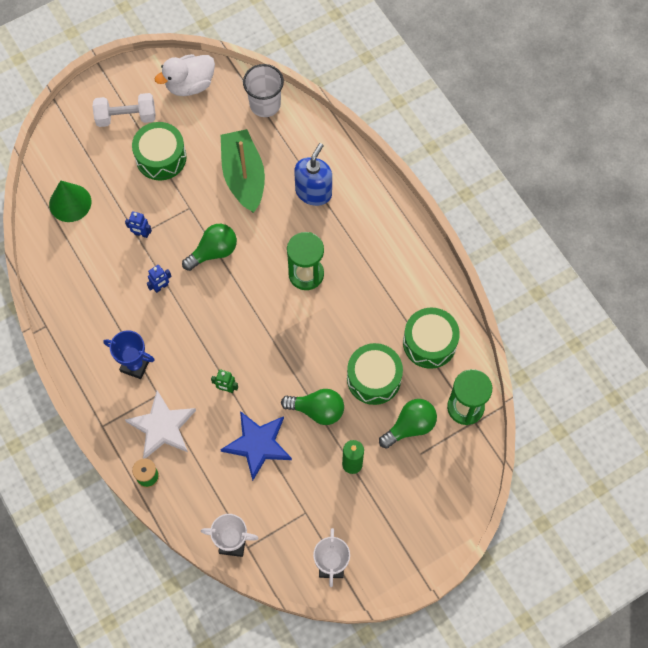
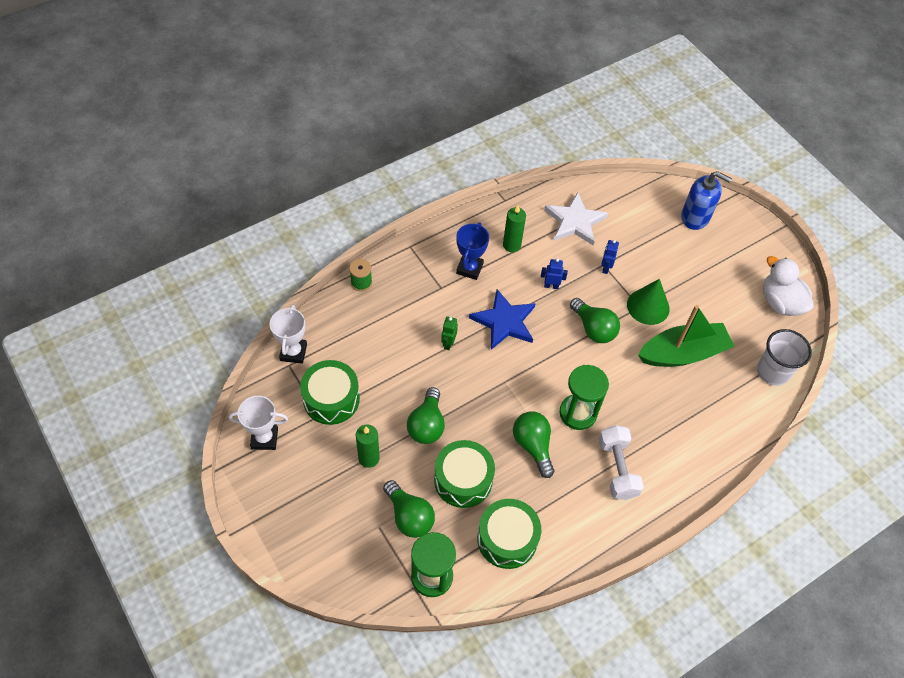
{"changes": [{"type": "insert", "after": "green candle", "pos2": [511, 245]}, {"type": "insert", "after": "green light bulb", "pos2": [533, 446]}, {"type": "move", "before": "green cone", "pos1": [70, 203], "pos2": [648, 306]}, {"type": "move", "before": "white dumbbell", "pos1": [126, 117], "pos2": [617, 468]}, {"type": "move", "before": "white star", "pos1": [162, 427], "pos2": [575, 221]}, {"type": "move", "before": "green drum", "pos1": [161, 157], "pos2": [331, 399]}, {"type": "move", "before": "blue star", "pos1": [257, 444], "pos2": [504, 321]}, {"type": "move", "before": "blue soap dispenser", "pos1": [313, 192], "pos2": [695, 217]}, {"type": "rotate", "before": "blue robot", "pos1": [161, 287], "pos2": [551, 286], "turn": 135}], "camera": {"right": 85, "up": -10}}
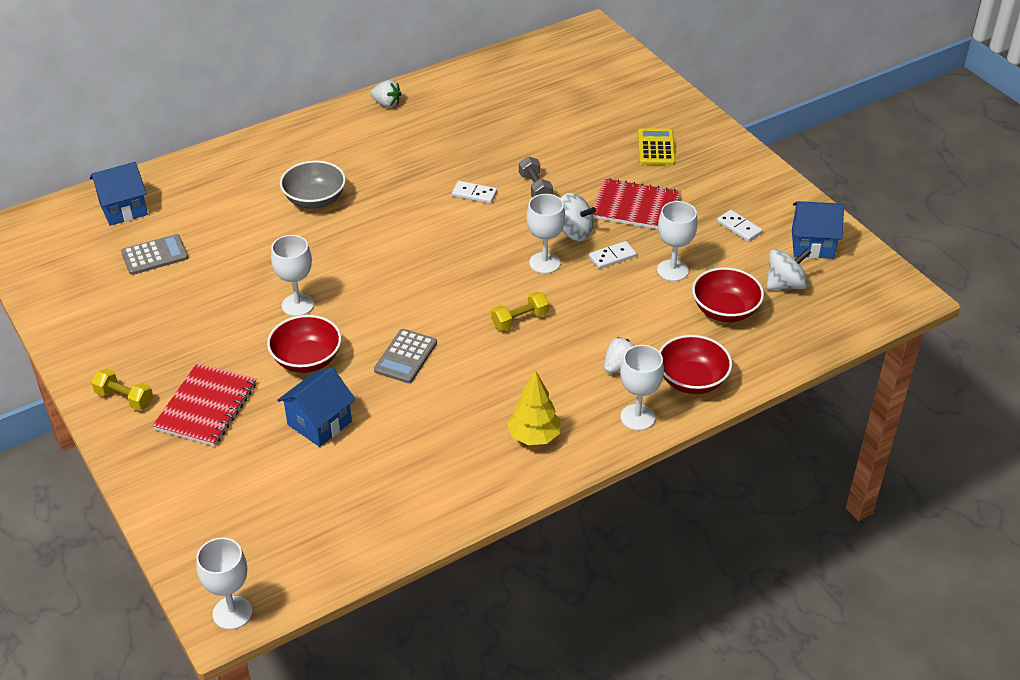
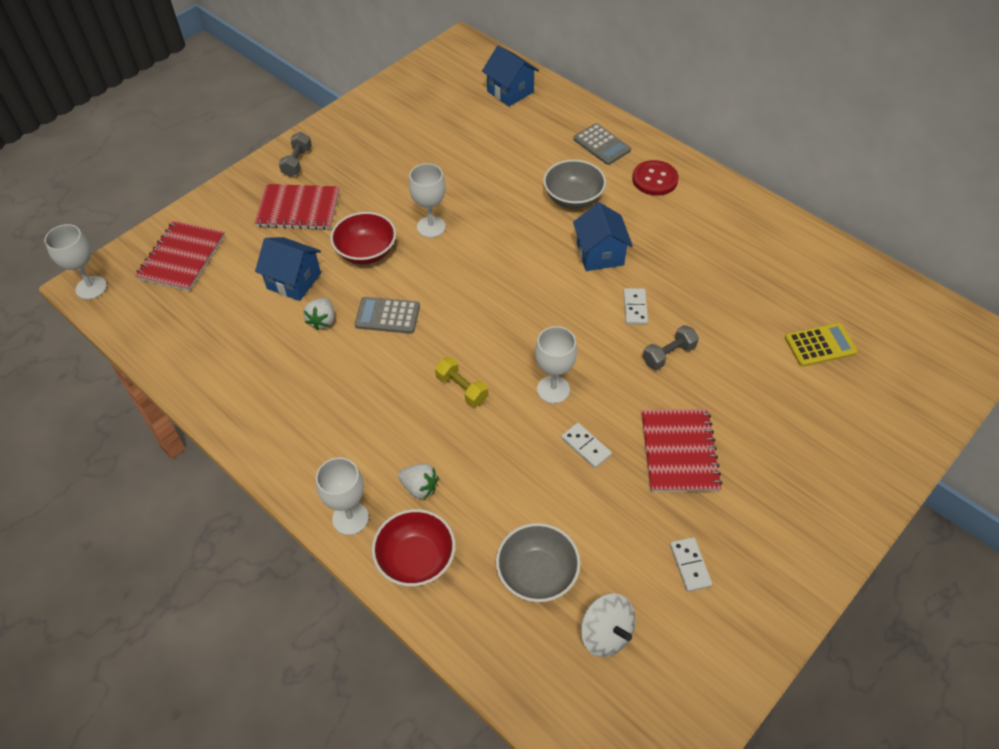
{"changes": [{"type": "delete", "before": "yellow tree", "pos1": [534, 436]}, {"type": "delete", "before": "white spinning top", "pos1": [574, 232]}, {"type": "delete", "before": "white goblet", "pos1": [672, 270]}, {"type": "insert", "after": "red notebook", "pos2": [182, 257]}, {"type": "insert", "after": "red button", "pos2": [655, 179]}, {"type": "move", "before": "grey calculator", "pos1": [155, 255], "pos2": [601, 145]}, {"type": "move", "before": "white strawberry", "pos1": [386, 104], "pos2": [322, 321]}, {"type": "move", "before": "yellow calculator", "pos1": [656, 148], "pos2": [820, 345]}, {"type": "move", "before": "blue house", "pos1": [812, 244], "pos2": [600, 254]}, {"type": "recolor", "before": "yellow dumbbell", "after": "grey dumbbell", "pos1": [124, 398], "pos2": [297, 162]}, {"type": "recolor", "before": "red bowl", "after": "grey bowl", "pos1": [725, 310], "pos2": [537, 574]}, {"type": "rotate", "before": "white domino", "pos1": [739, 227], "pos2": [690, 565], "turn": -45}], "camera": {"right": 75, "up": 10}}
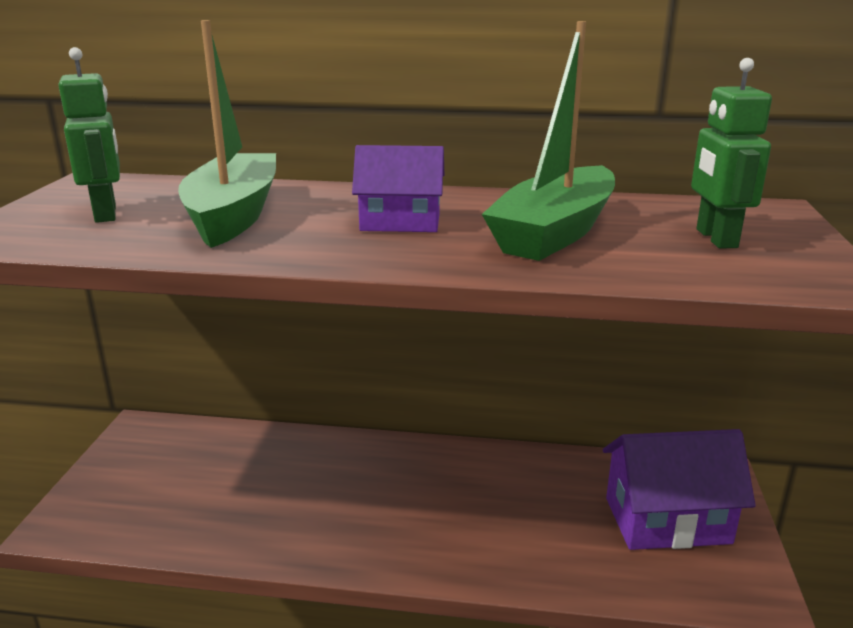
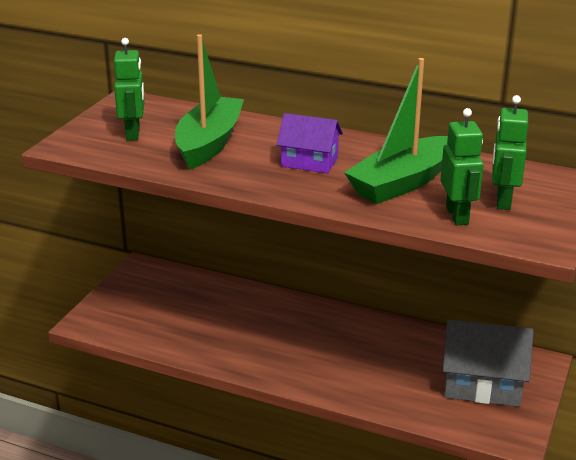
{"changes": [{"type": "insert", "after": "green robot", "pos2": [457, 215]}, {"type": "recolor", "before": "purple house", "after": "grey house", "pos1": [667, 520], "pos2": [482, 385]}], "camera": {"right": 15, "up": 5}}
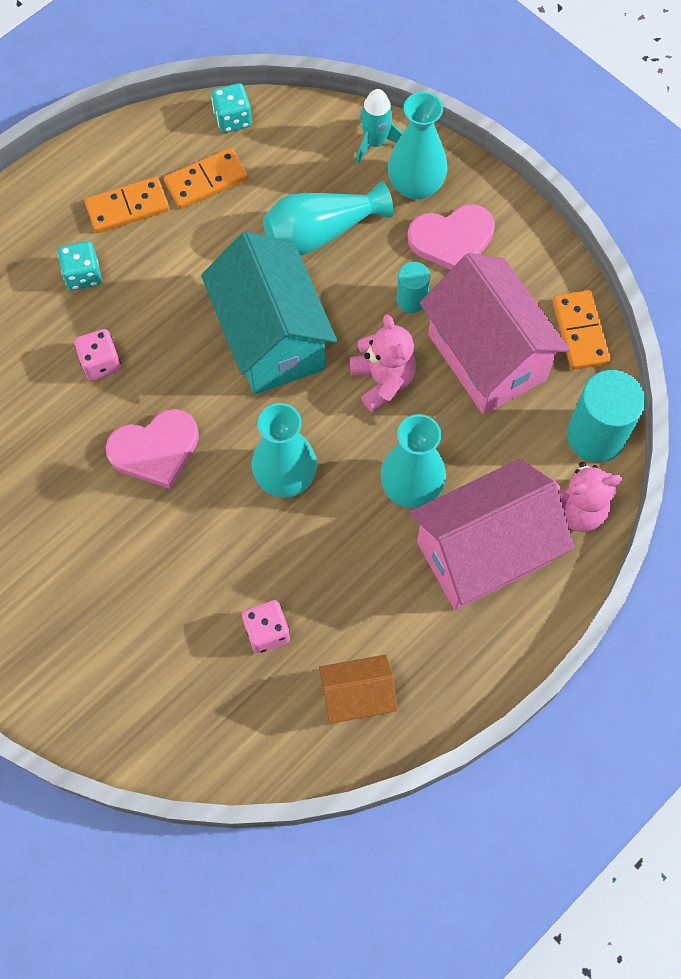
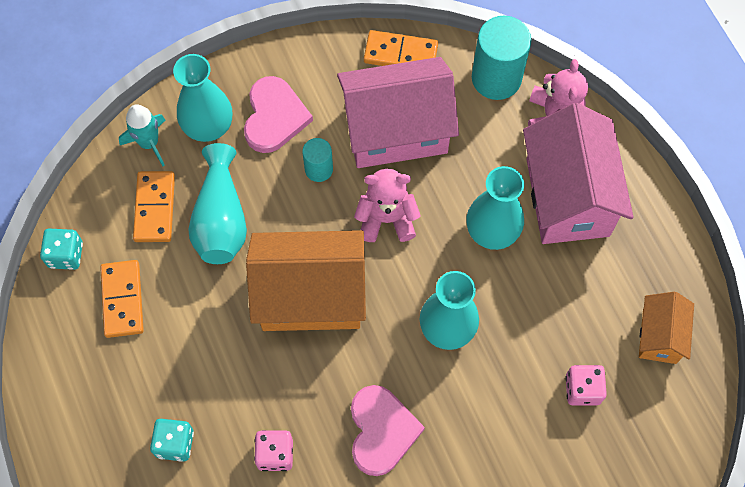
{"changes": [{"type": "move", "before": "orange domino", "pos1": [127, 207], "pos2": [154, 208]}, {"type": "recolor", "before": "turquoise house", "after": "orange house", "pos1": [272, 339], "pos2": [311, 296]}], "camera": {"right": -70, "up": 0}}
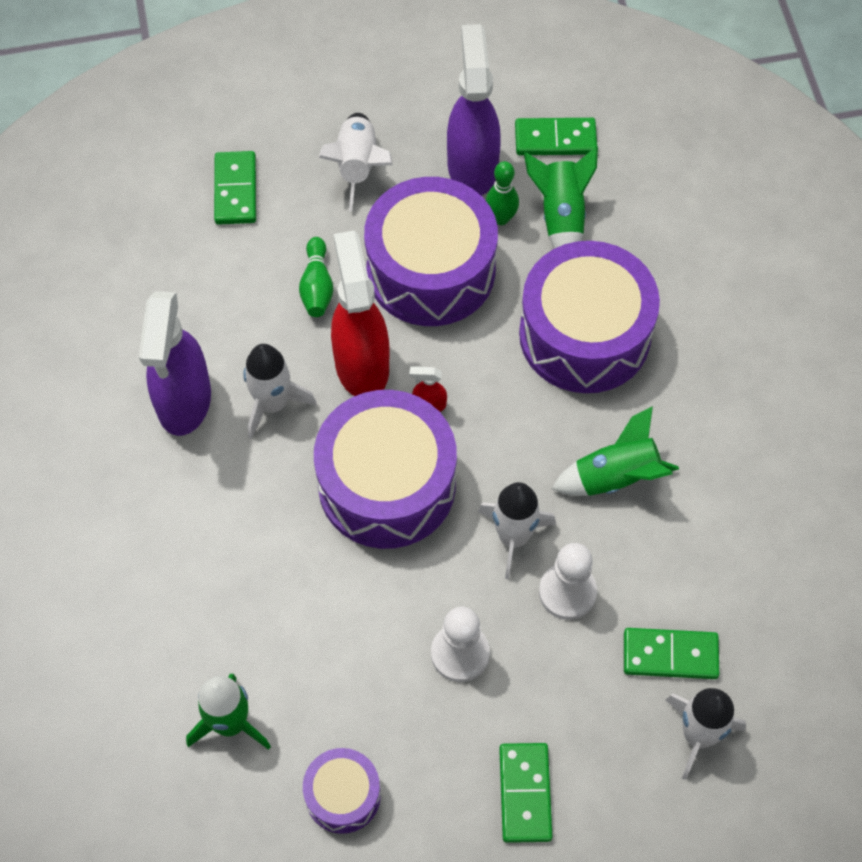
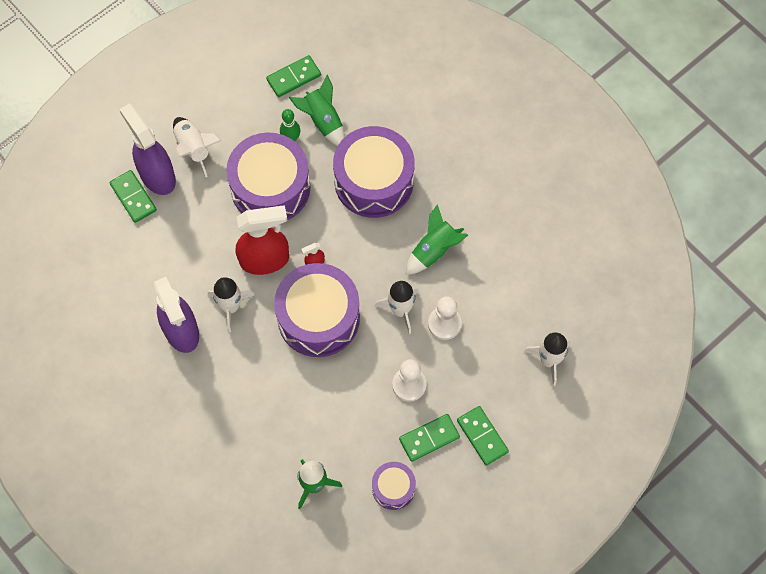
{"changes": [{"type": "delete", "before": "green bowling pin", "pos1": [317, 286]}, {"type": "move", "before": "purple spray bottle", "pos1": [472, 166], "pos2": [157, 175]}, {"type": "move", "before": "green domino", "pos1": [670, 655], "pos2": [429, 438]}, {"type": "rotate", "before": "red spray bottle", "pos1": [361, 364], "pos2": [265, 260], "turn": 120}], "camera": {"right": -30, "up": 5}}
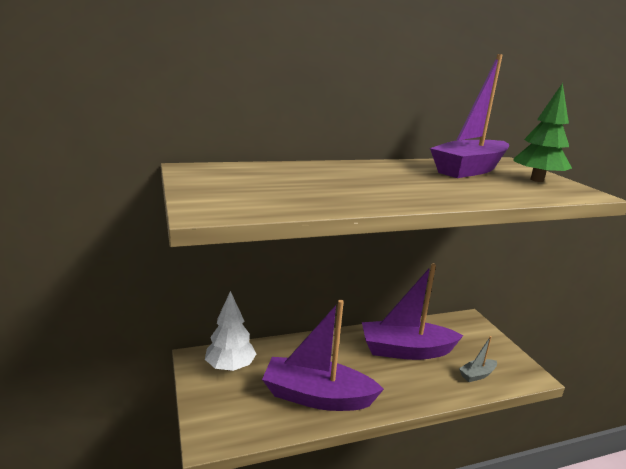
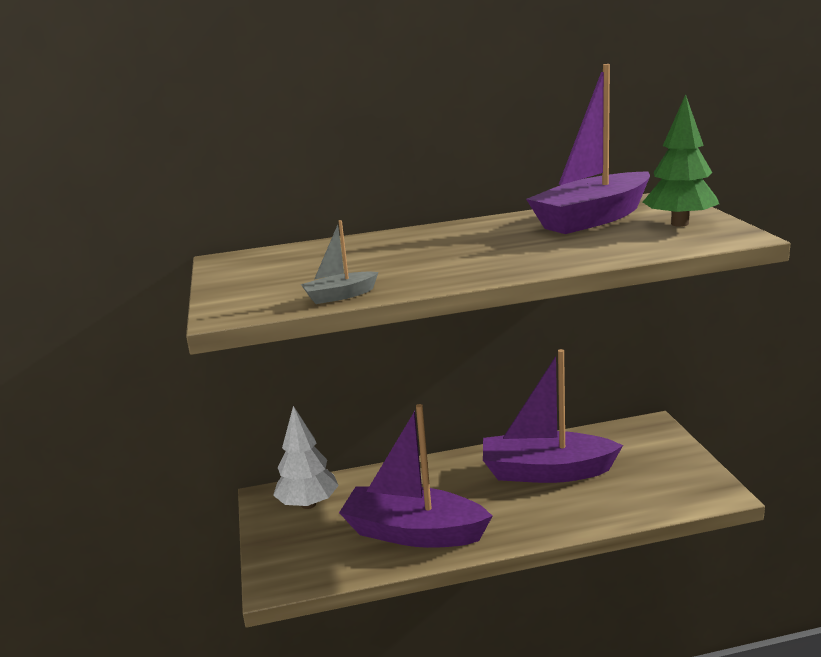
{"changes": [{"type": "move", "before": "grey boat", "pos1": [477, 375], "pos2": [340, 296]}], "camera": {"right": 10, "up": 0}}
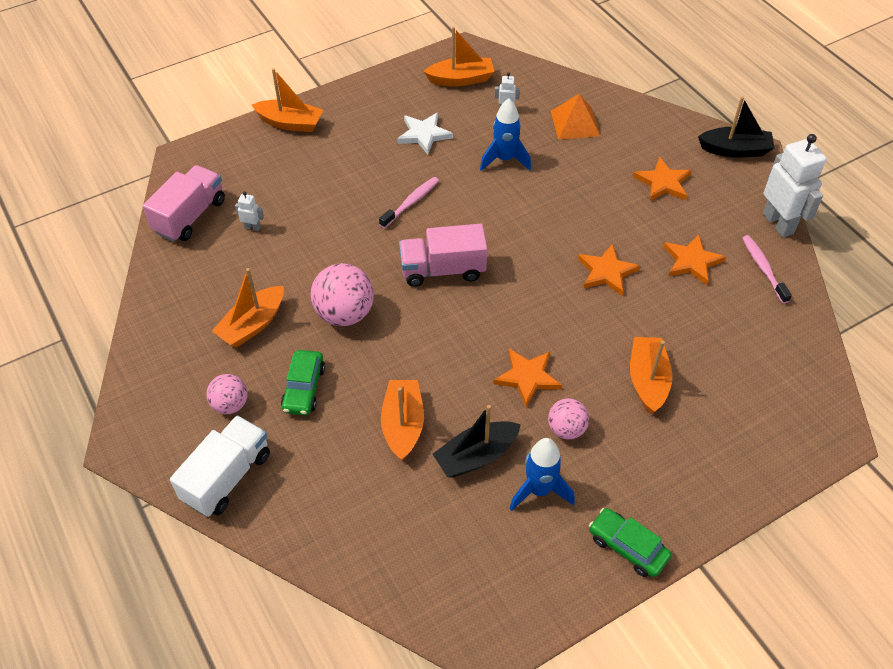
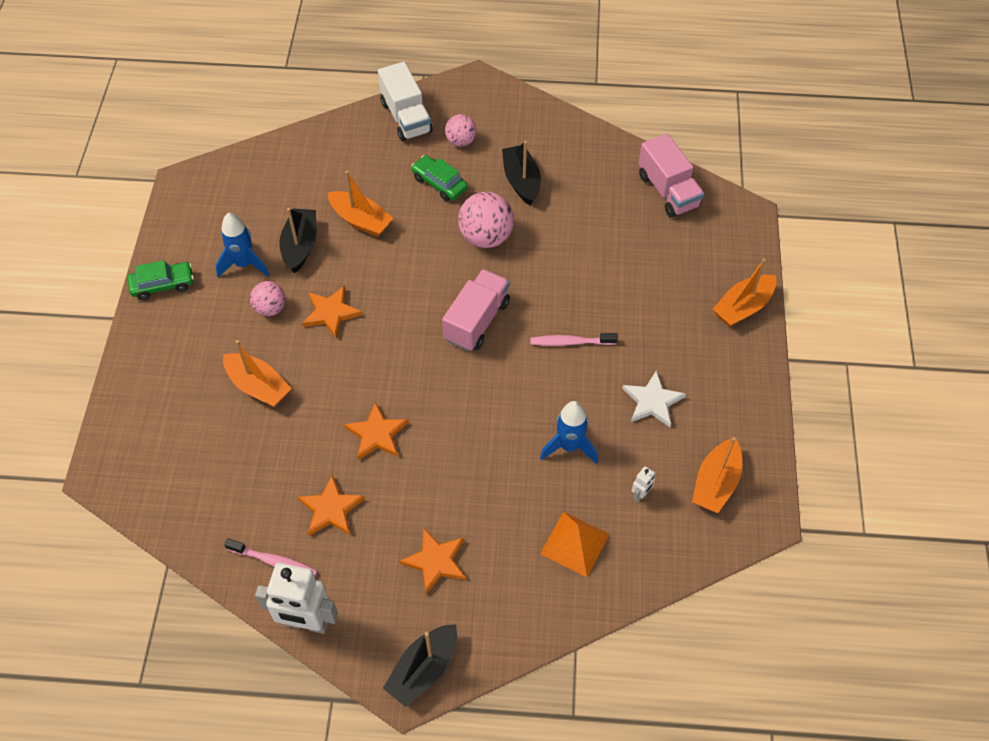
{"changes": [{"type": "delete", "before": "white robot", "pos1": [252, 227]}, {"type": "recolor", "before": "orange boat", "after": "black boat", "pos1": [252, 324], "pos2": [521, 181]}, {"type": "rotate", "before": "pink toothbrush", "pos1": [411, 202], "pos2": [570, 342], "turn": 105}], "camera": {"right": 125, "up": 5}}
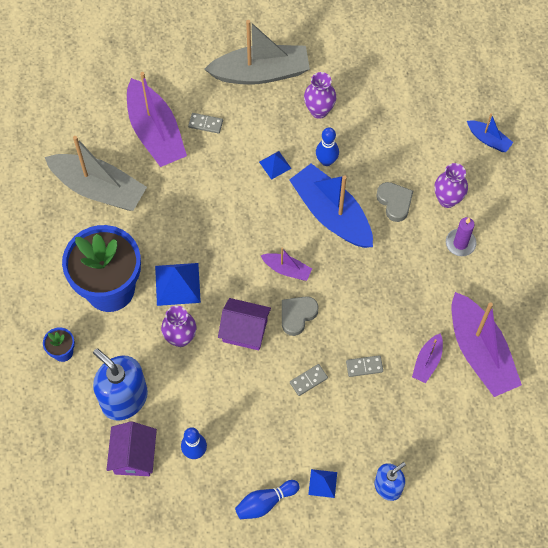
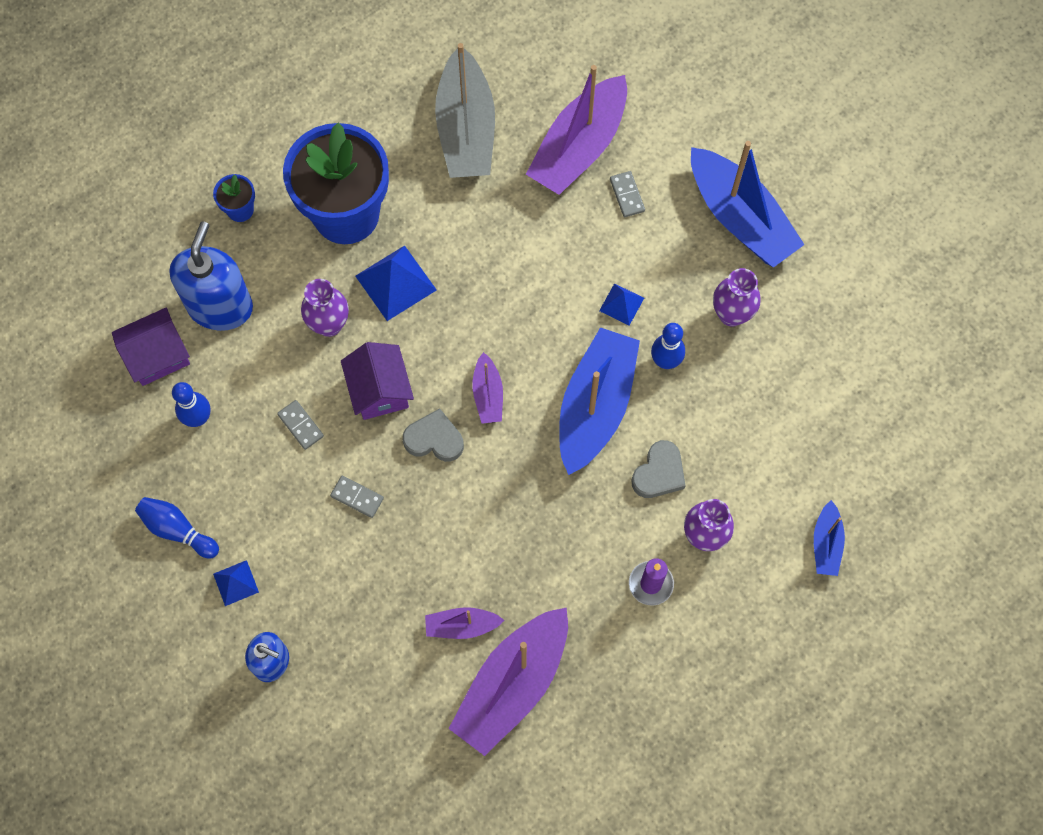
{"changes": [{"type": "move", "before": "grey domino", "pos1": [364, 367], "pos2": [300, 425]}, {"type": "recolor", "before": "grey boat", "after": "blue boat", "pos1": [261, 73], "pos2": [740, 218]}], "camera": {"right": 60, "up": 5}}
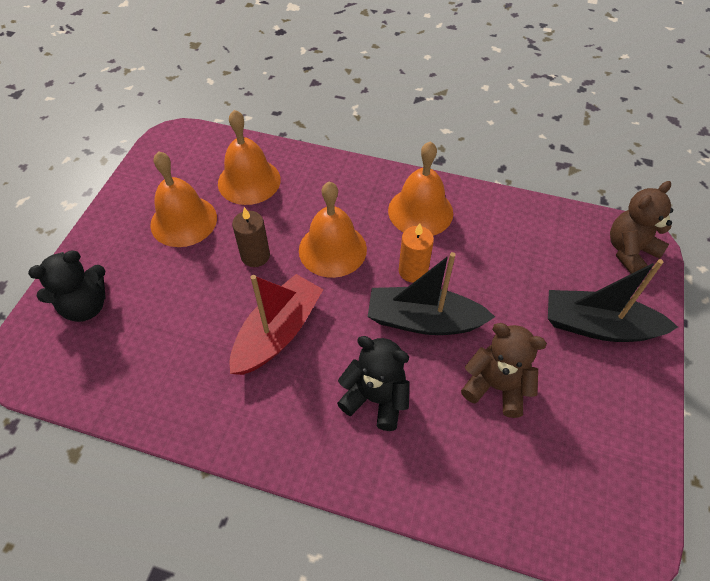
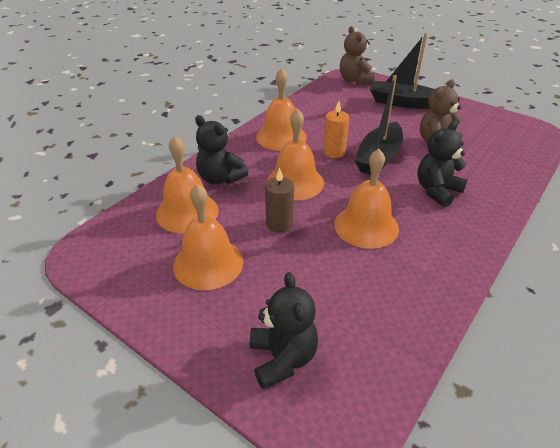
{"changes": [{"type": "insert", "after": "black teddy bear", "pos2": [220, 178]}, {"type": "replace", "before": "red boat", "after": "orange bell", "pos1": [277, 333], "pos2": [366, 226]}, {"type": "rotate", "before": "black boat", "pos1": [598, 326], "pos2": [403, 103], "turn": 75}], "camera": {"right": -70, "up": -15}}
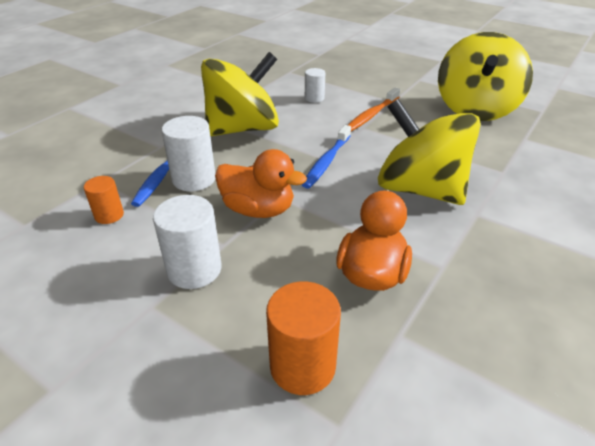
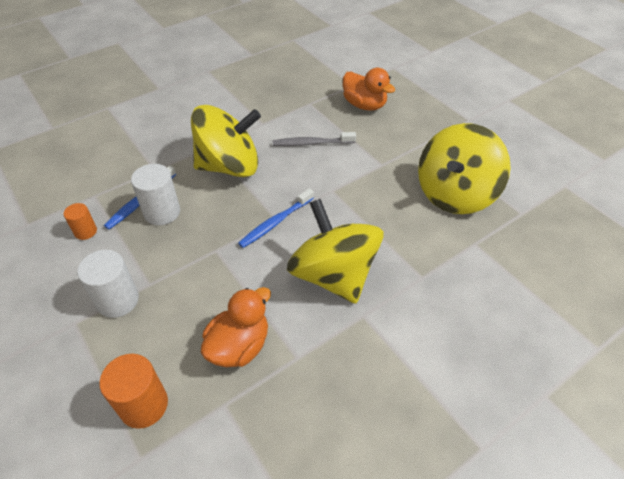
{"changes": [{"type": "delete", "before": "orange toothbrush", "pos1": [372, 115]}, {"type": "move", "before": "orange duck", "pos1": [258, 210], "pos2": [364, 105]}, {"type": "replace", "before": "white cylinder", "after": "grey toothbrush", "pos1": [314, 98], "pos2": [312, 143]}], "camera": {"right": 20, "up": 10}}
